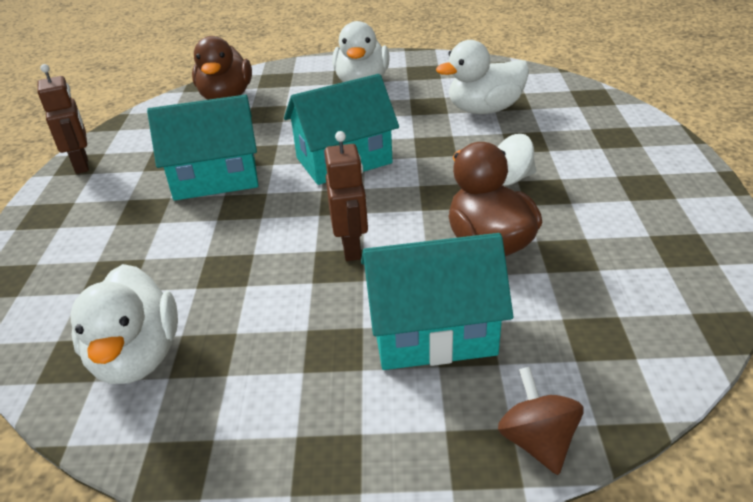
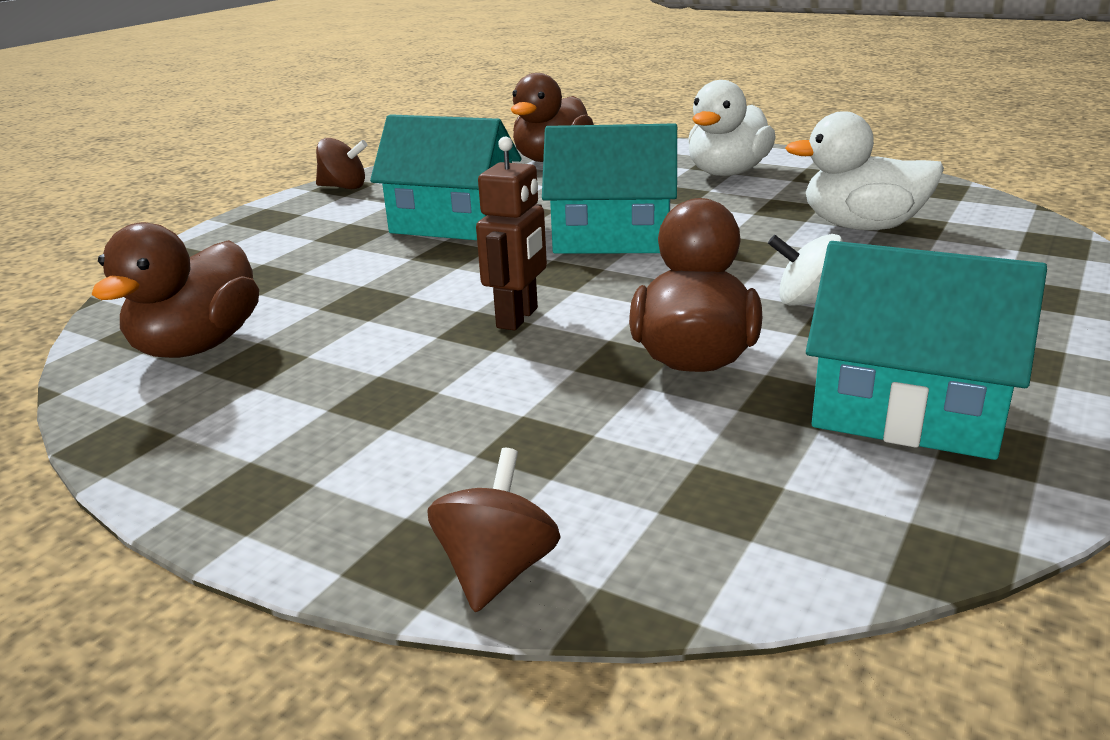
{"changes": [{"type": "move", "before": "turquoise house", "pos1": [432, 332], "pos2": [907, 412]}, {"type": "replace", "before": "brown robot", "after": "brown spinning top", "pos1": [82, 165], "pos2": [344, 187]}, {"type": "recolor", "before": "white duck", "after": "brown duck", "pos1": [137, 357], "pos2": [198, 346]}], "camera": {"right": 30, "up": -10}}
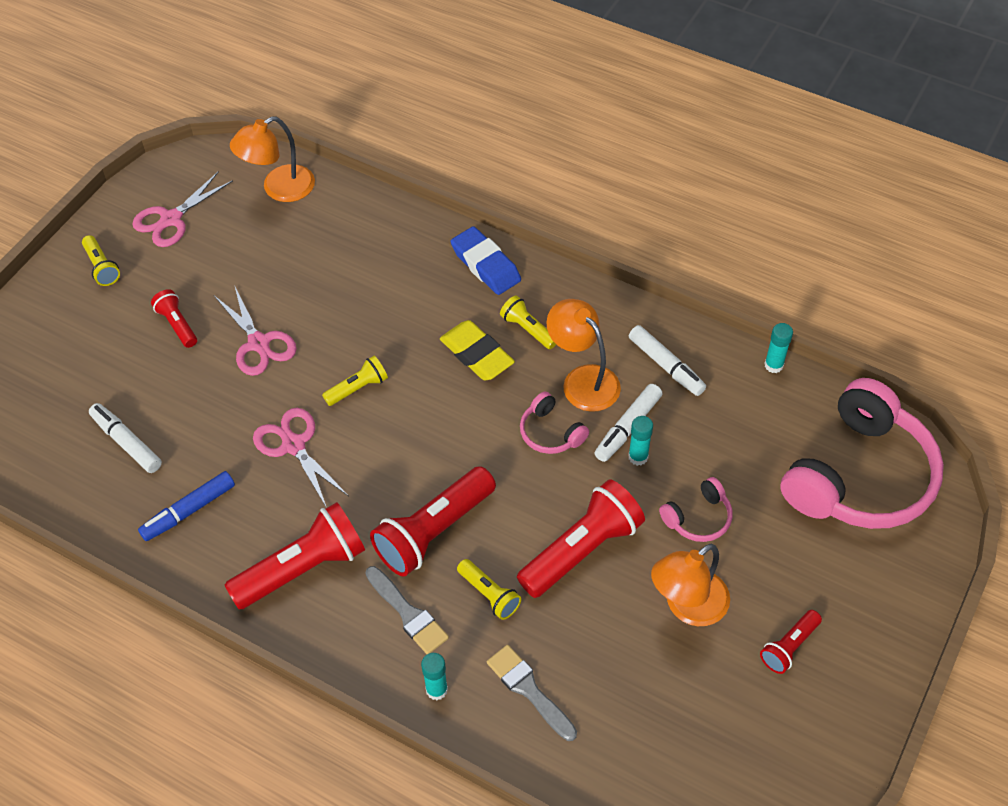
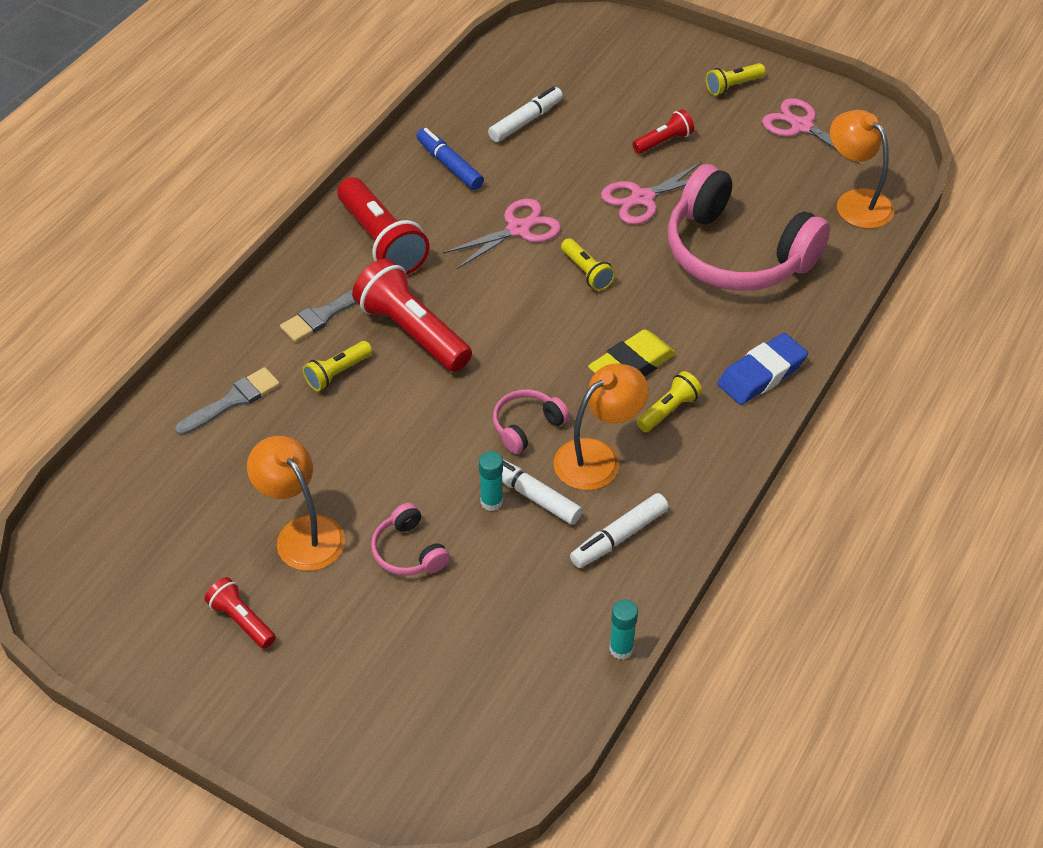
{"changes": [{"type": "delete", "before": "turquoise glue stick", "pos1": [436, 689]}, {"type": "delete", "before": "red flashlight", "pos1": [581, 550]}, {"type": "move", "before": "pink headphones", "pos1": [859, 476], "pos2": [737, 253]}], "camera": {"right": 90, "up": -5}}
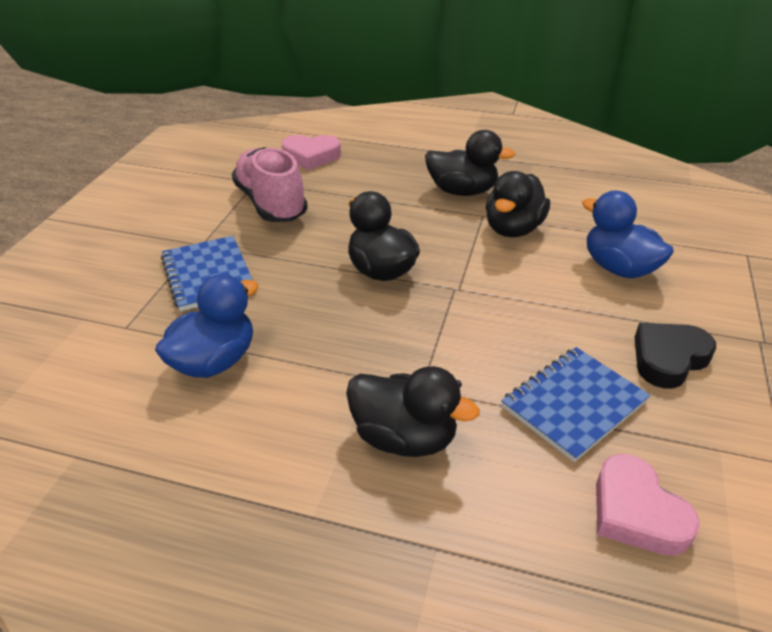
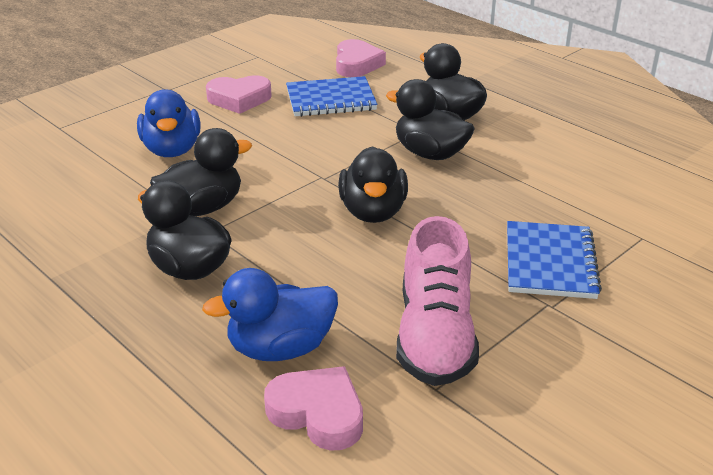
{"changes": [{"type": "insert", "after": "black duck", "pos2": [430, 153]}, {"type": "move", "before": "blue duck", "pos1": [214, 361], "pos2": [280, 348]}, {"type": "recolor", "before": "black heart", "after": "pink heart", "pos1": [668, 359], "pos2": [239, 99]}], "camera": {"right": -150, "up": -5}}
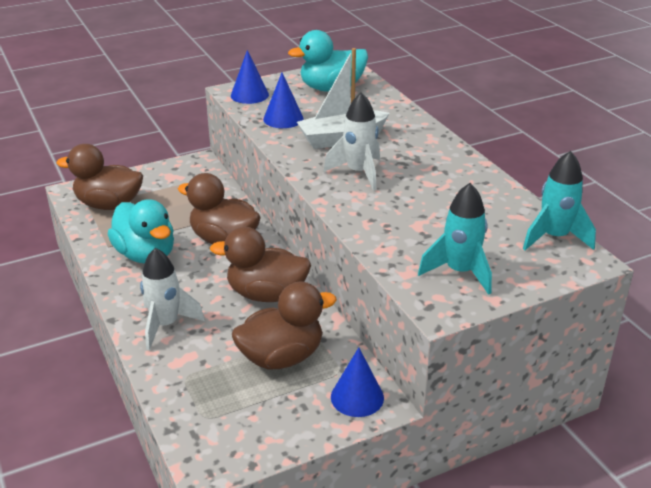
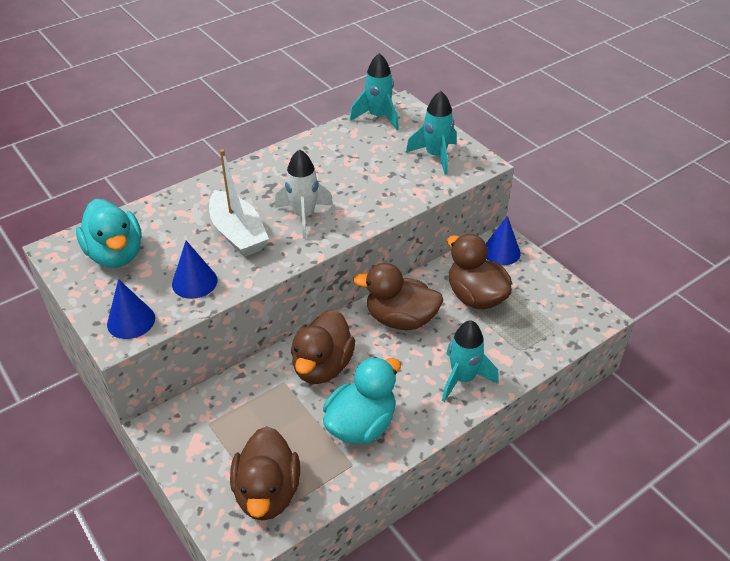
{"changes": [{"type": "recolor", "before": "white rocket", "after": "turquoise rocket", "pos1": [166, 325], "pos2": [463, 378]}, {"type": "rotate", "before": "brown duck", "pos1": [266, 294], "pos2": [400, 319], "turn": 105}], "camera": {"right": -100, "up": 10}}
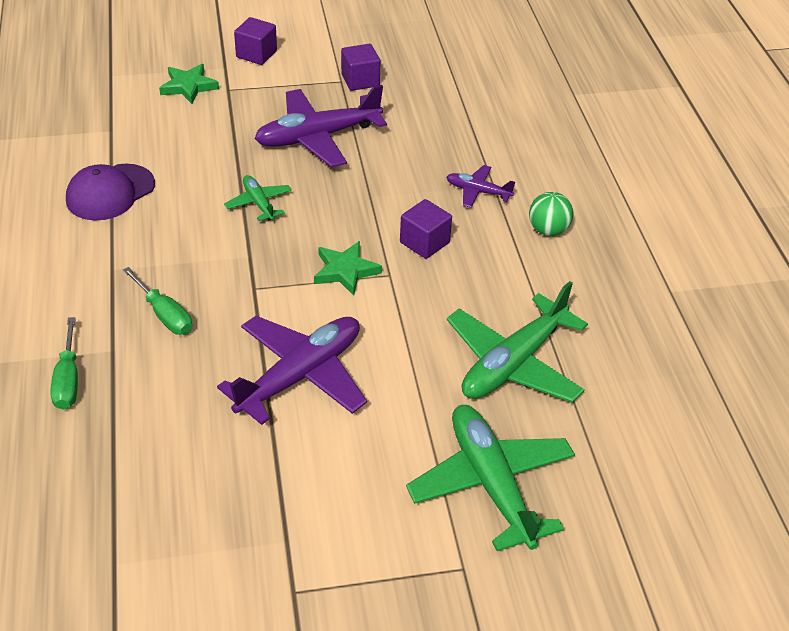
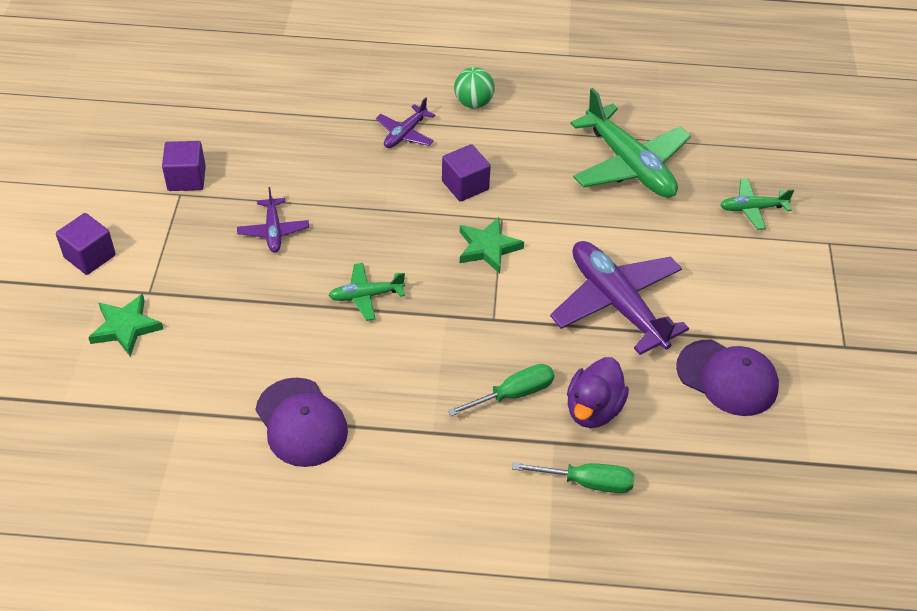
{"changes": [{"type": "insert", "after": "purple duck", "pos2": [593, 409]}, {"type": "insert", "after": "purple cap", "pos2": [727, 378]}, {"type": "resize", "before": "purple plane", "pos1": [317, 137], "pos2": [273, 231], "scale": 0.5}, {"type": "resize", "before": "green plane", "pos1": [491, 483], "pos2": [752, 208], "scale": 0.5}], "camera": {"right": -75, "up": 5}}
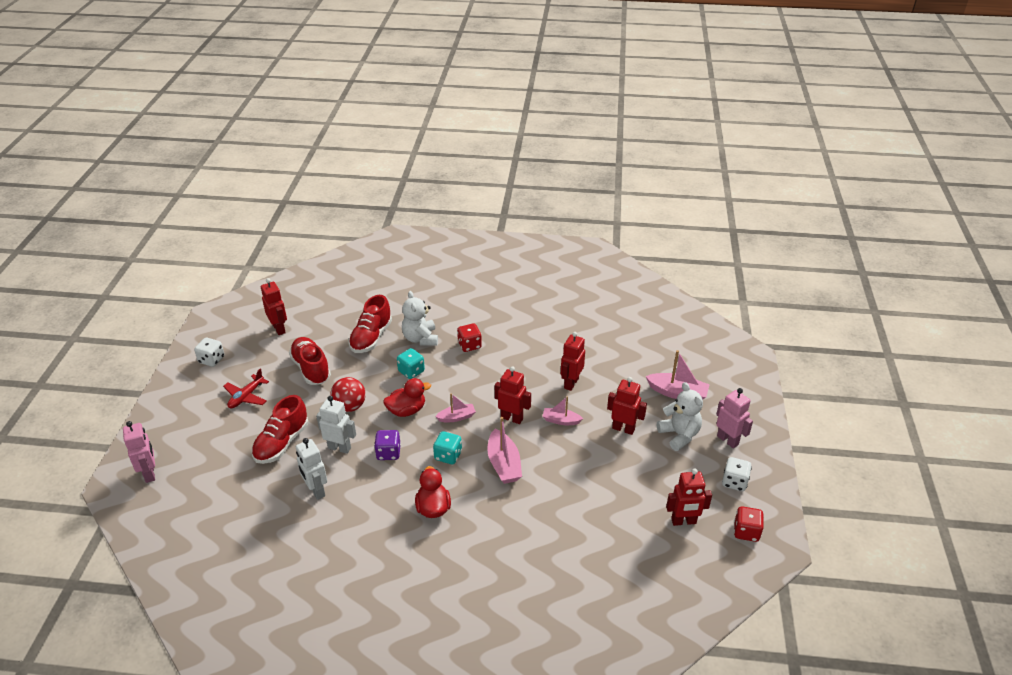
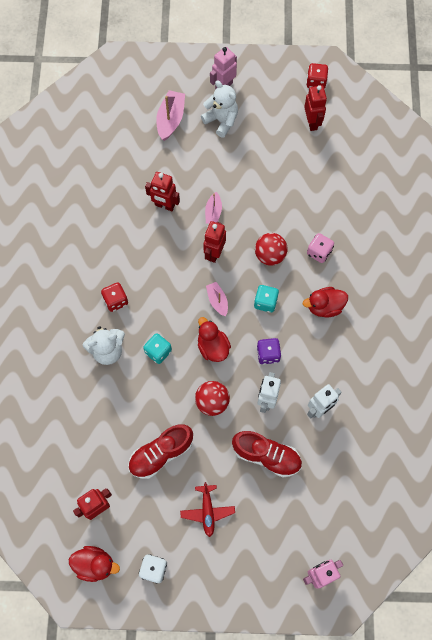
{"changes": [{"type": "delete", "before": "red shoe", "pos1": [371, 338]}, {"type": "delete", "before": "red robot", "pos1": [623, 429]}, {"type": "delete", "before": "white dice", "pos1": [734, 482]}, {"type": "insert", "after": "red duck", "pos2": [95, 564]}, {"type": "insert", "after": "pink dice", "pos2": [319, 252]}, {"type": "replace", "before": "pink boat", "after": "red ball", "pos1": [504, 464], "pos2": [270, 255]}, {"type": "rotate", "before": "red plane", "pos1": [246, 396], "pos2": [207, 511], "turn": 60}, {"type": "rotate", "before": "white teddy bear", "pos1": [679, 435], "pos2": [221, 121], "turn": 75}], "camera": {"right": -95, "up": 30}}
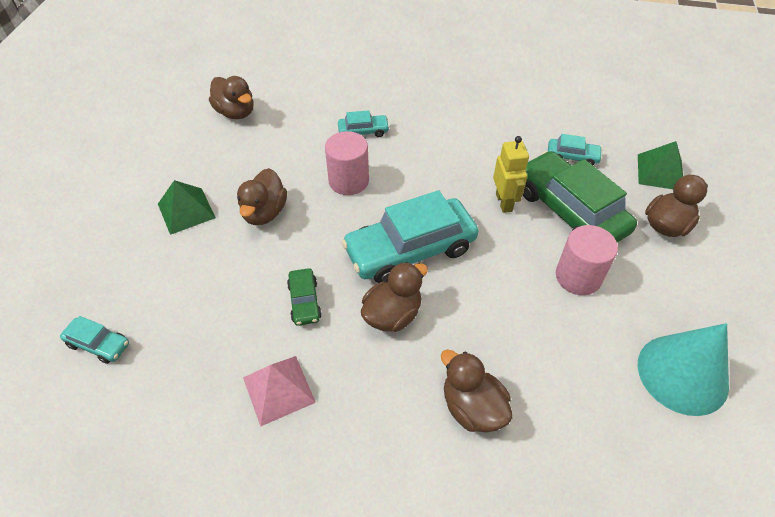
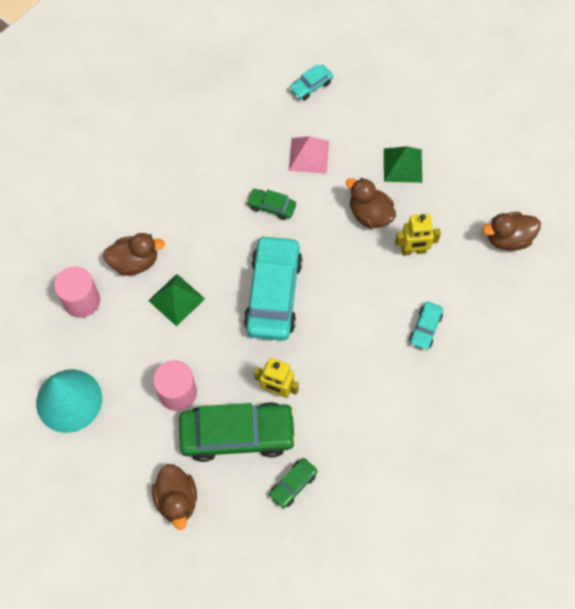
{"changes": [{"type": "delete", "before": "brown duck", "pos1": [392, 315]}, {"type": "insert", "after": "yellow robot", "pos2": [413, 250]}, {"type": "move", "before": "pink pyramid", "pos1": [278, 390], "pos2": [308, 155]}, {"type": "move", "before": "pink cylinder", "pos1": [348, 181], "pos2": [81, 301]}, {"type": "move", "before": "green pyramid", "pos1": [660, 172], "pos2": [176, 299]}, {"type": "recolor", "before": "turquoise car", "after": "green car", "pos1": [572, 157], "pos2": [293, 485]}], "camera": {"right": 120, "up": 15}}
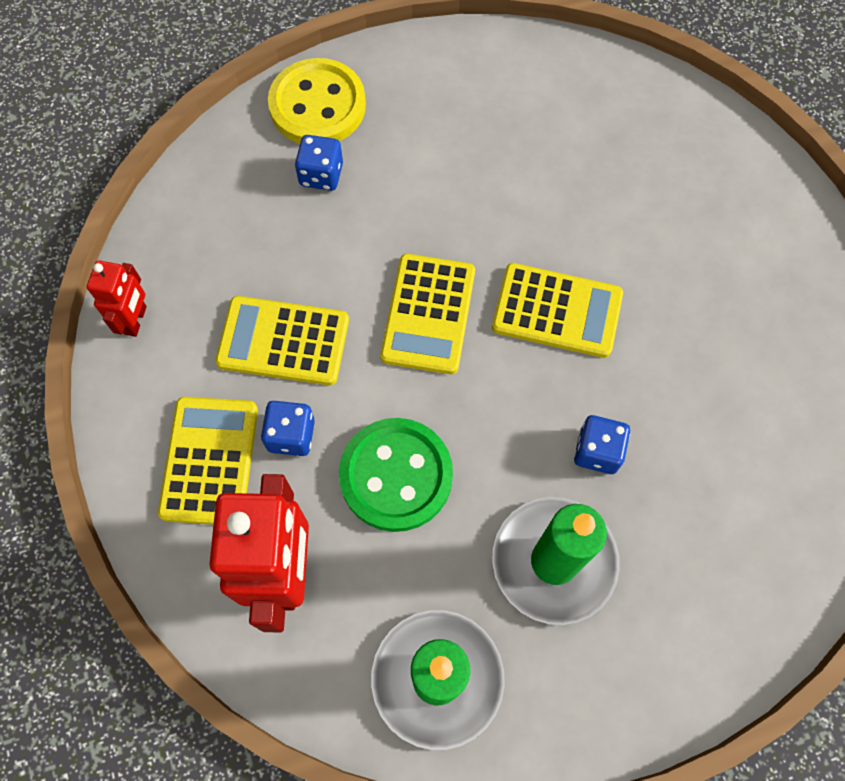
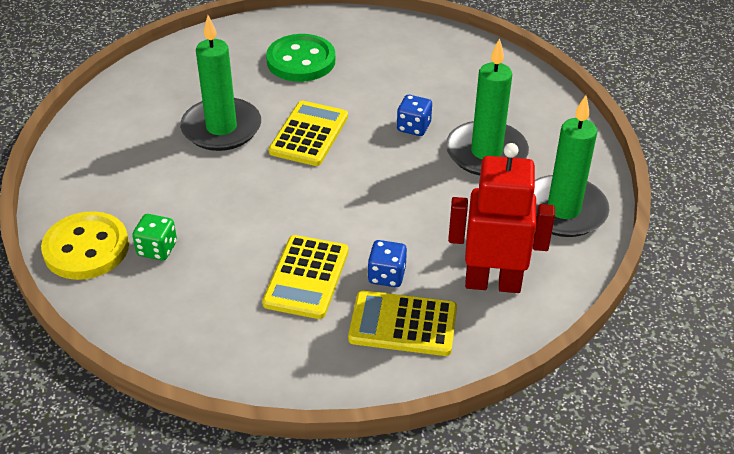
{"changes": [{"type": "delete", "before": "red robot", "pos1": [136, 320]}, {"type": "delete", "before": "yellow calculator", "pos1": [428, 314]}, {"type": "insert", "after": "green candle", "pos2": [221, 128]}, {"type": "move", "before": "green button", "pos1": [396, 476], "pos2": [301, 61]}, {"type": "recolor", "before": "blue dice", "after": "green dice", "pos1": [321, 174], "pos2": [157, 249]}], "camera": {"right": -85, "up": -25}}
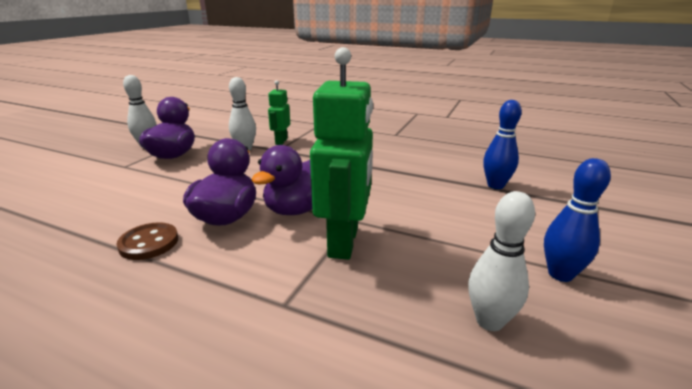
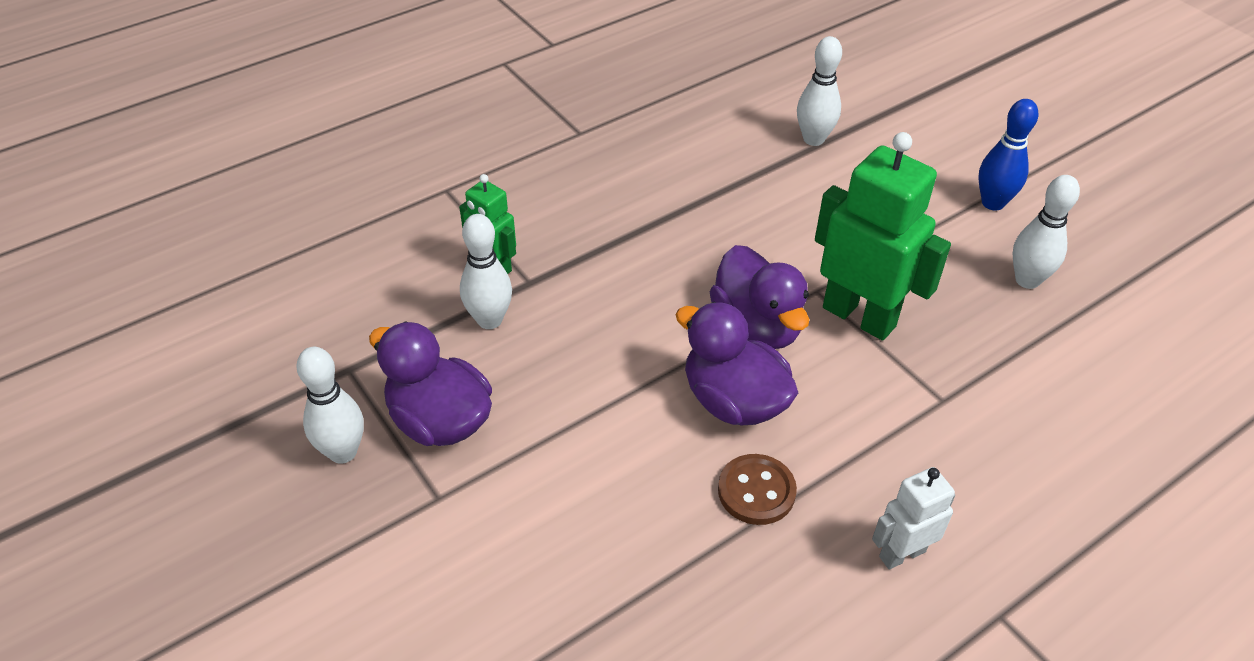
{"changes": [{"type": "insert", "after": "white robot", "pos2": [901, 553]}, {"type": "recolor", "before": "blue bowling pin", "after": "white bowling pin", "pos1": [495, 185], "pos2": [813, 139]}], "camera": {"right": -60, "up": 20}}
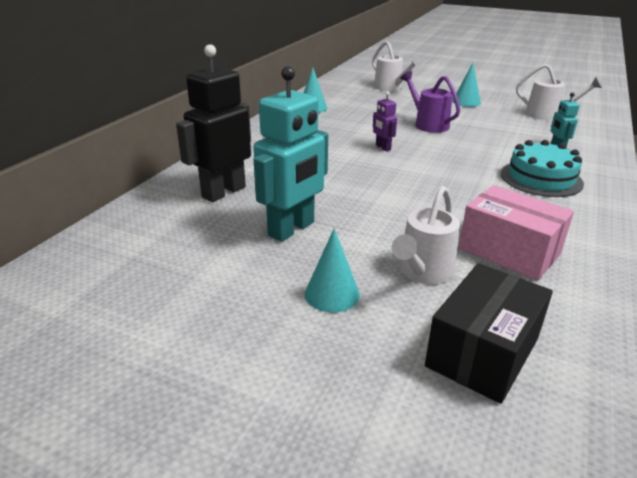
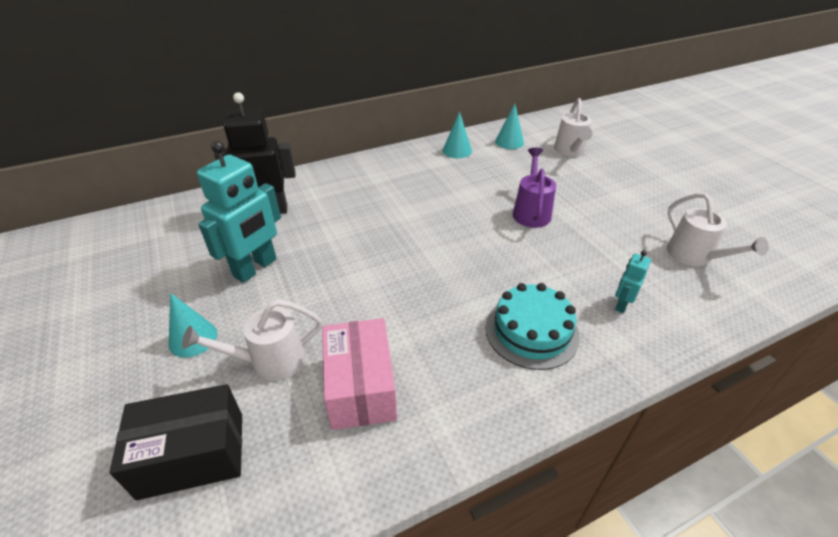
{"changes": [{"type": "delete", "before": "purple robot", "pos1": [382, 147]}, {"type": "move", "before": "turquoise cone", "pos1": [466, 102], "pos2": [509, 142]}, {"type": "rotate", "before": "turquoise robot", "pos1": [292, 229], "pos2": [255, 268], "turn": -45}], "camera": {"right": 40, "up": 10}}
